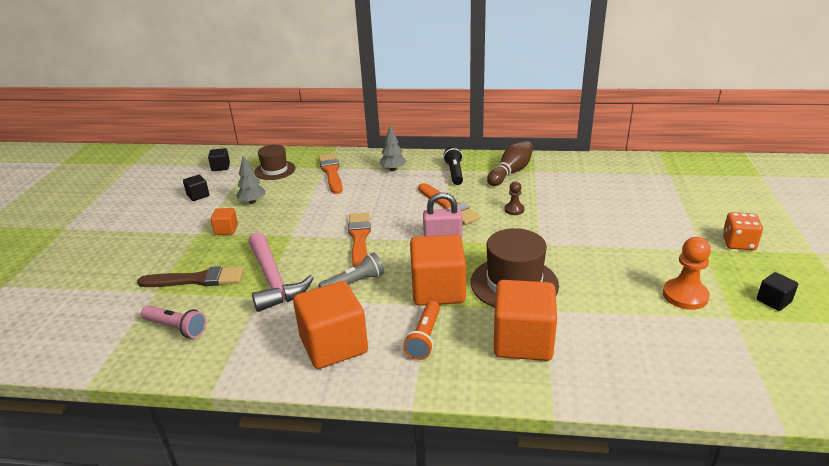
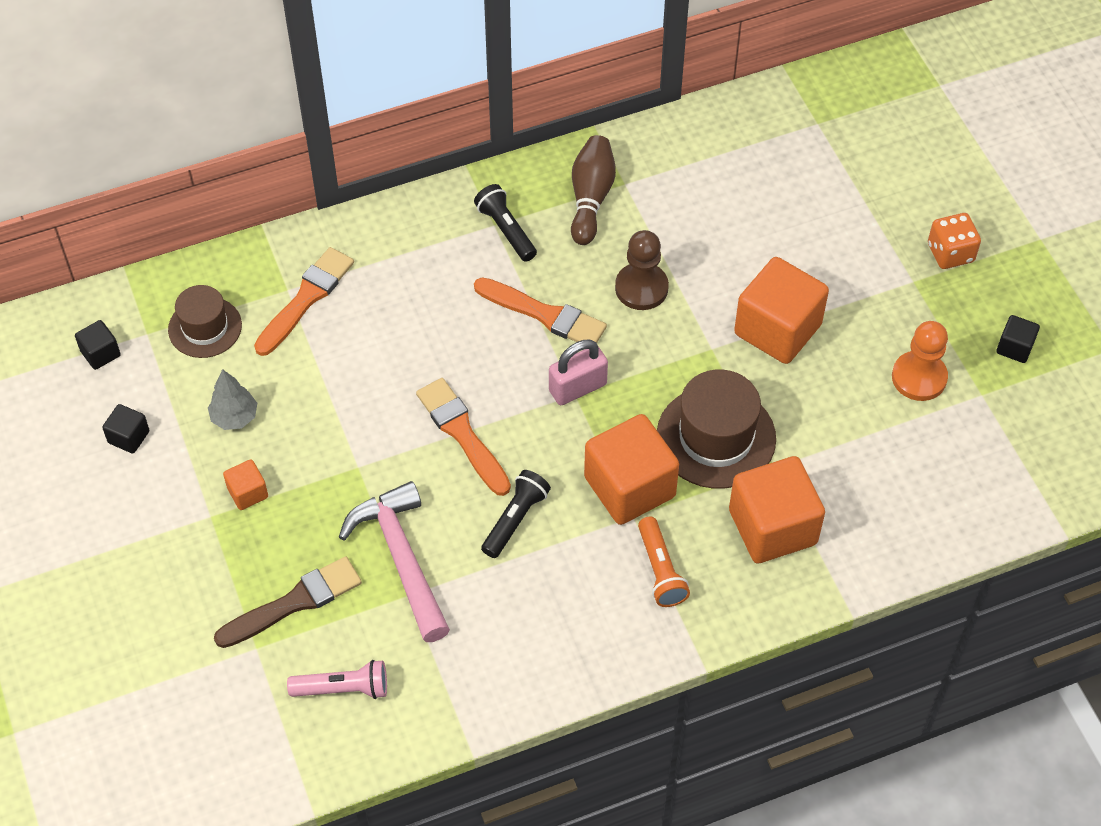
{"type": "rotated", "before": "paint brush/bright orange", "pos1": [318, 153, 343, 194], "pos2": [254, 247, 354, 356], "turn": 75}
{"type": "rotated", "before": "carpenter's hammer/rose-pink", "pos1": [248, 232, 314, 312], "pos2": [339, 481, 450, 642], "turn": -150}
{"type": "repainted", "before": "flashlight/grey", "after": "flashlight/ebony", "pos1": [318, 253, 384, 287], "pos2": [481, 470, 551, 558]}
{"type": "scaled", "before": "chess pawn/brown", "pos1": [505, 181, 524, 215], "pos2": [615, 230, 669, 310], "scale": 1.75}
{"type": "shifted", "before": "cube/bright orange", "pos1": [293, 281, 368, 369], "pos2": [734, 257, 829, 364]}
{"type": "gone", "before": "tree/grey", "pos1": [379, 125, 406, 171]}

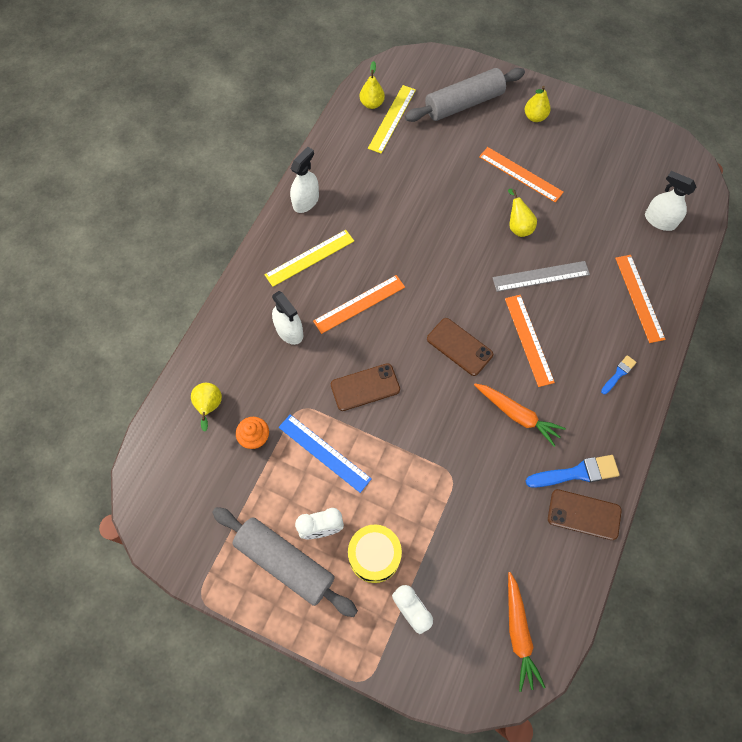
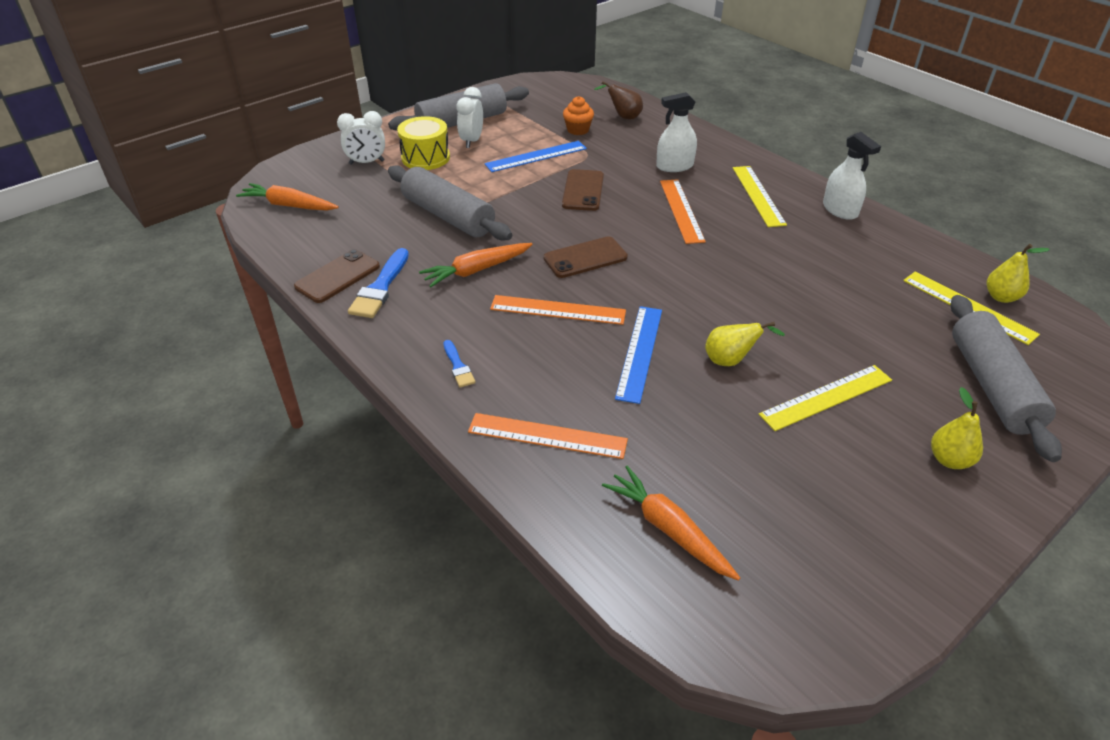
{"type": "new", "after": "dough roller/grey", "pos2": [388, 165, 512, 241]}
{"type": "repainted", "before": "pear fruit/bright yellow", "after": "pear fruit/brown", "pos1": [191, 383, 222, 432], "pos2": [594, 81, 643, 120]}
{"type": "swapped", "before": "spray bottle/snow-white", "after": "toy carrot/bright orange", "pos1": [645, 171, 696, 231], "pos2": [602, 466, 740, 581]}
{"type": "repainted", "before": "ruler/grey", "after": "ruler/blue", "pos1": [492, 261, 590, 292], "pos2": [615, 306, 662, 404]}
{"type": "repainted", "before": "ruler/bright orange", "after": "ruler/bright yellow", "pos1": [479, 147, 564, 203], "pos2": [759, 365, 892, 431]}

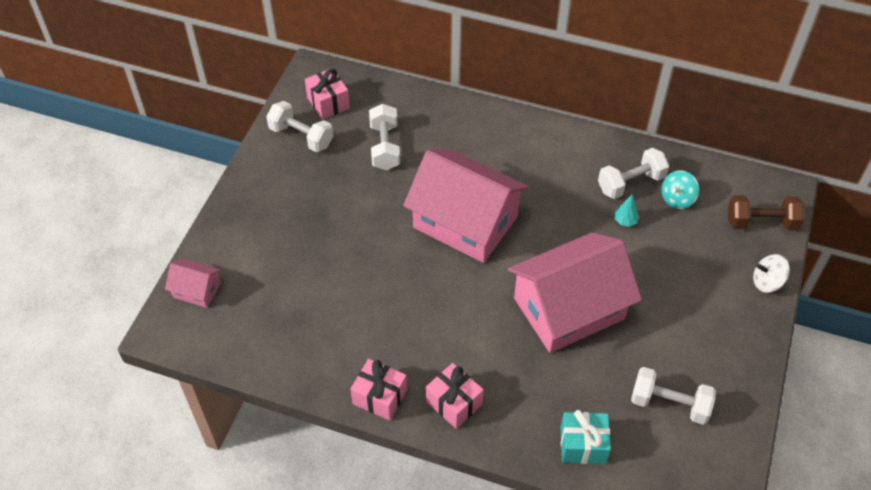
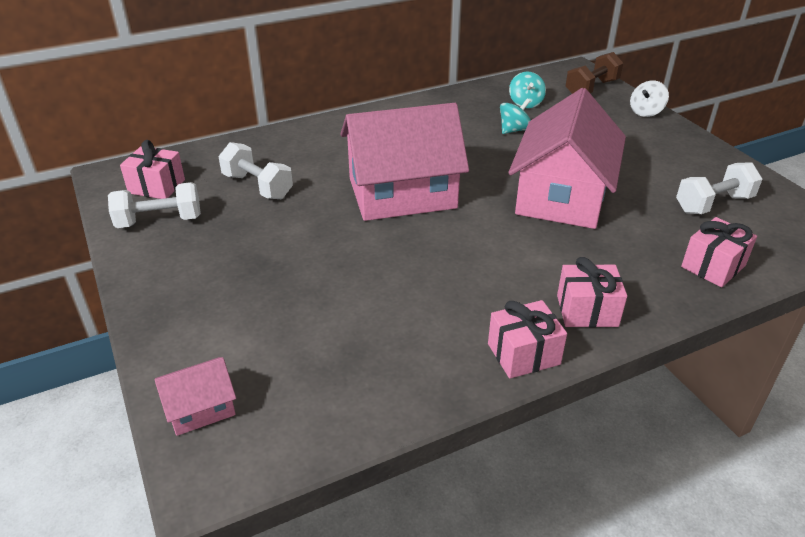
{"type": "swapped", "before": "tree/aqua", "after": "spinning top/aqua", "pos1": [615, 195, 639, 227], "pos2": [500, 99, 531, 134]}
{"type": "repainted", "before": "gift/aqua", "after": "gift/rose-pink", "pos1": [560, 410, 611, 464], "pos2": [681, 217, 757, 287]}
{"type": "gone", "before": "dumbbell/snow-white", "pos1": [598, 148, 669, 199]}

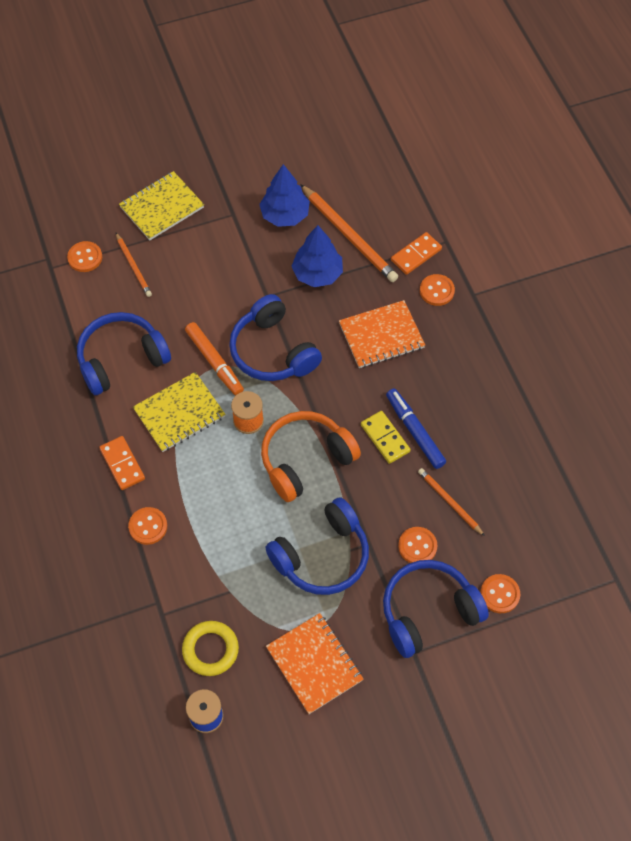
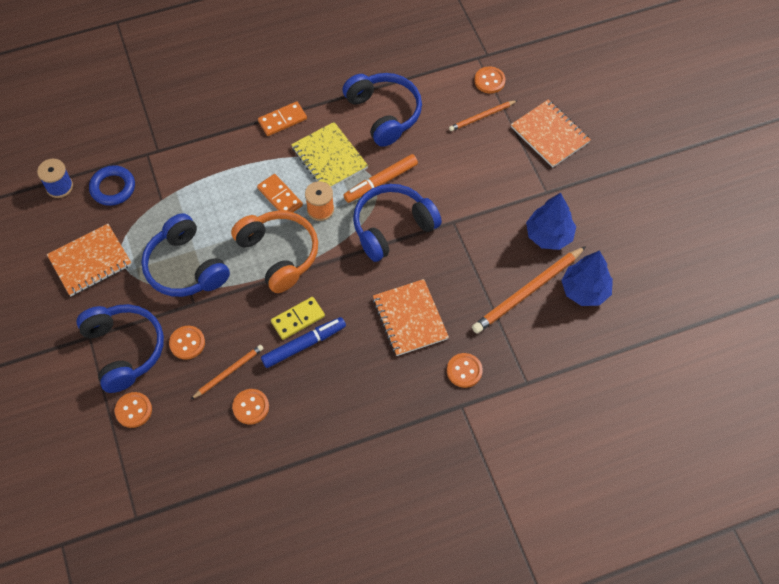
{"type": "repainted", "before": "ring/bright yellow", "after": "ring/blue", "pos1": [182, 621, 239, 676], "pos2": [89, 165, 135, 206]}
{"type": "shifted", "before": "shirt button/bright orange", "pos1": [128, 507, 167, 545], "pos2": [232, 389, 269, 424]}
{"type": "shifted", "before": "domino/bright orange", "pos1": [391, 232, 442, 275], "pos2": [257, 174, 303, 212]}
{"type": "repainted", "before": "exercise book/bright yellow", "after": "exercise book/bright orange", "pos1": [119, 171, 204, 240], "pos2": [511, 100, 591, 168]}
{"type": "shifted", "before": "tree/blue", "pos1": [291, 225, 343, 287], "pos2": [561, 250, 613, 306]}

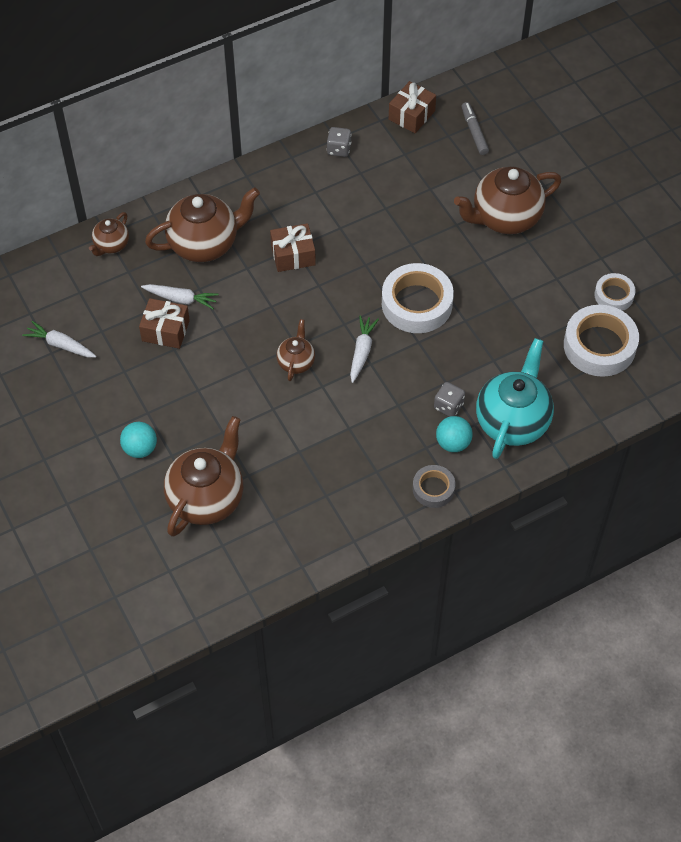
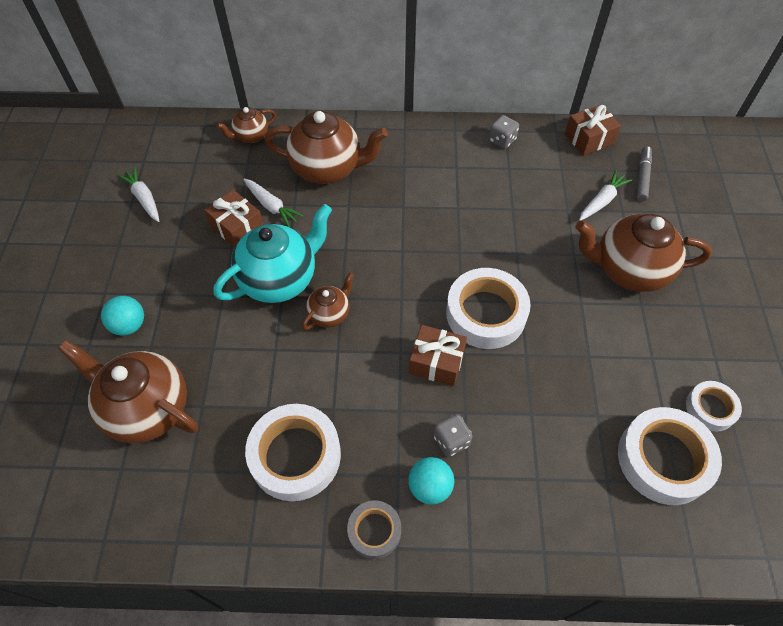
{"type": "rotated", "before": "teapot/brown", "pos1": [164, 416, 243, 537], "pos2": [58, 340, 198, 443], "turn": -120}
{"type": "shifted", "before": "teapot/aqua", "pos1": [476, 338, 554, 459], "pos2": [213, 204, 332, 303]}
{"type": "new", "after": "sticky tape/snow-white", "pos2": [245, 404, 341, 501]}
{"type": "shifted", "before": "gift/brown", "pos1": [270, 223, 316, 272], "pos2": [409, 325, 467, 386]}
{"type": "shifted", "before": "toy carrot/snow-white", "pos1": [350, 315, 379, 383], "pos2": [579, 170, 632, 221]}

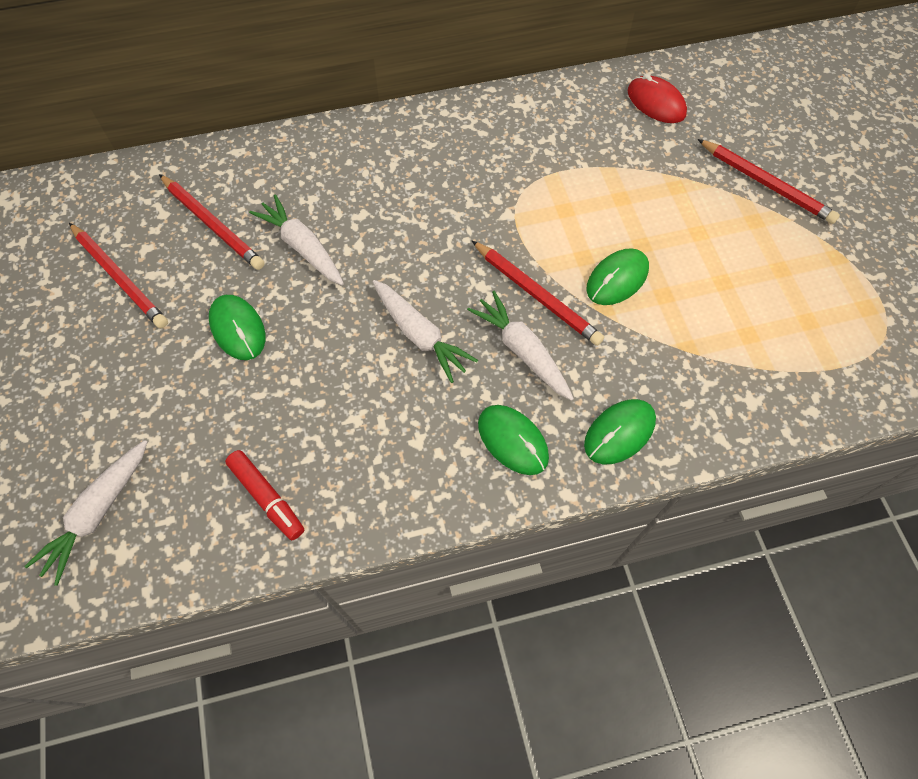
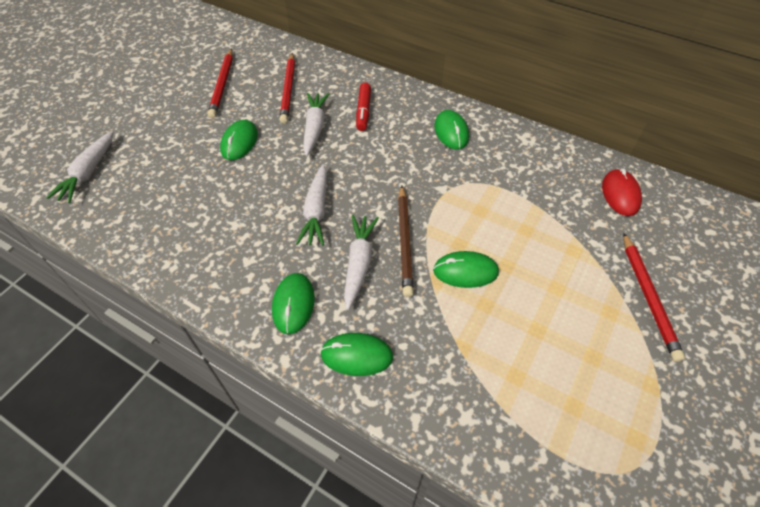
{"type": "rotated", "before": "toy carrot/snow-white", "pos1": [24, 440, 147, 586], "pos2": [46, 131, 114, 203], "turn": -60}
{"type": "shifted", "before": "felt pen/red", "pos1": [225, 450, 304, 540], "pos2": [356, 82, 371, 131]}
{"type": "repainted", "before": "wooden pencil/red", "after": "wooden pencil/brown", "pos1": [472, 241, 604, 346], "pos2": [398, 186, 414, 297]}
{"type": "new", "after": "PC mouse/emerald", "pos2": [434, 110, 469, 149]}

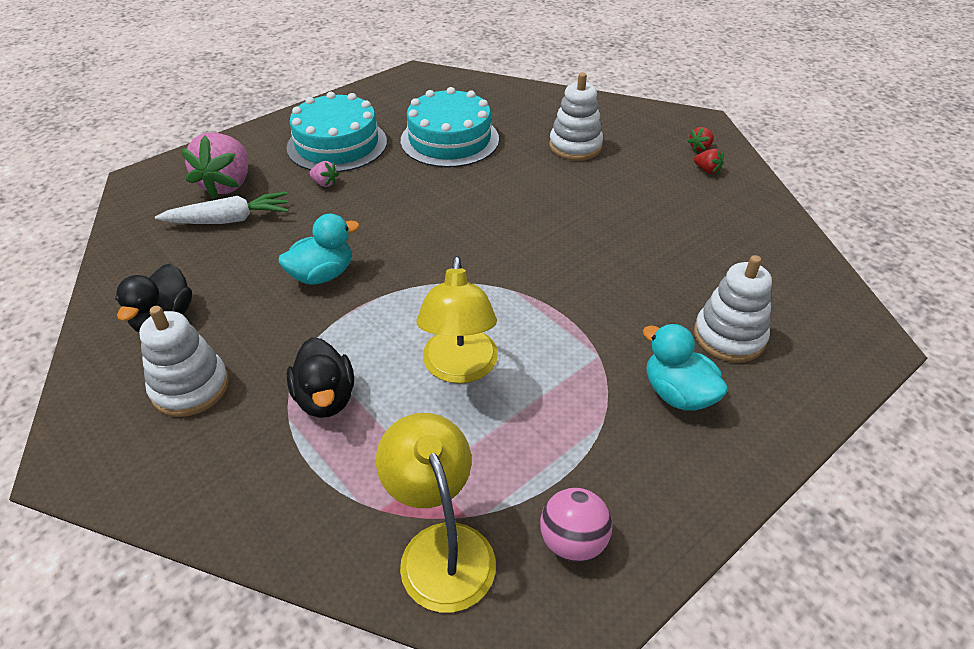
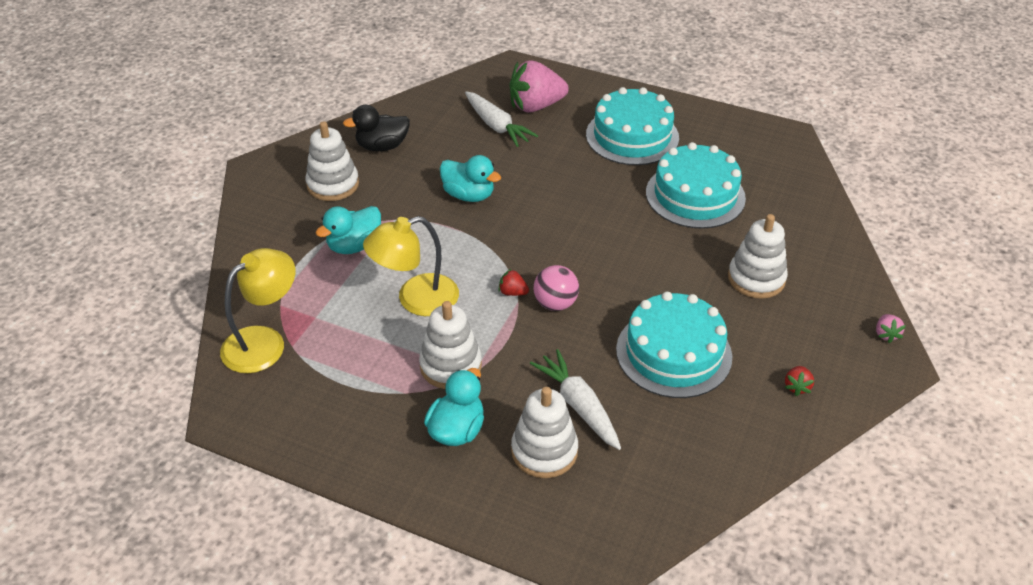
{"type": "repainted", "before": "rubber duck/ebony", "after": "rubber duck/aqua", "pos1": [286, 337, 354, 418], "pos2": [316, 206, 381, 254]}
{"type": "new", "after": "stacking toy/snow-white", "pos2": [419, 301, 482, 389]}
{"type": "shifted", "before": "strawberry/red", "pos1": [687, 127, 714, 152], "pos2": [499, 268, 529, 296]}
{"type": "new", "after": "toy carrot/snow-white", "pos2": [530, 349, 621, 450]}
{"type": "shifted", "before": "play ball/rose-pink", "pos1": [540, 488, 612, 562], "pos2": [534, 265, 579, 311]}
{"type": "new", "after": "cake/aqua", "pos2": [616, 292, 732, 398]}
{"type": "shifted", "before": "strawberry/rose-pink", "pos1": [309, 161, 339, 187], "pos2": [876, 314, 906, 343]}

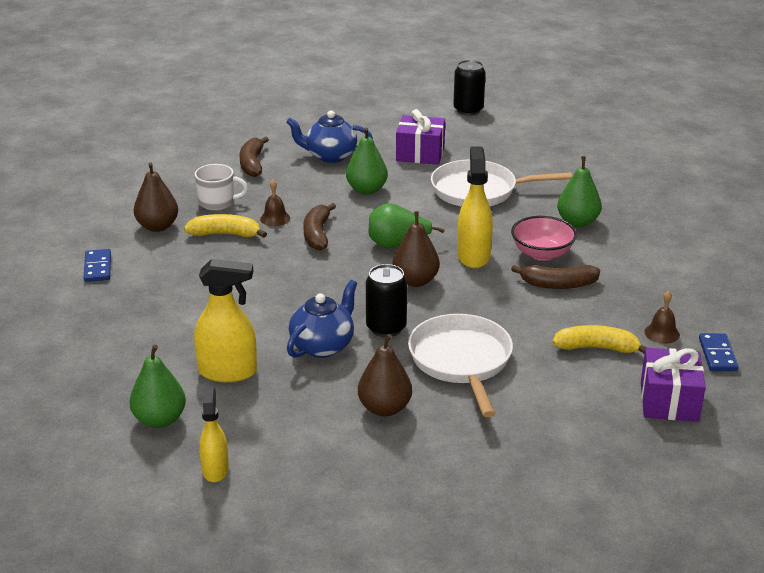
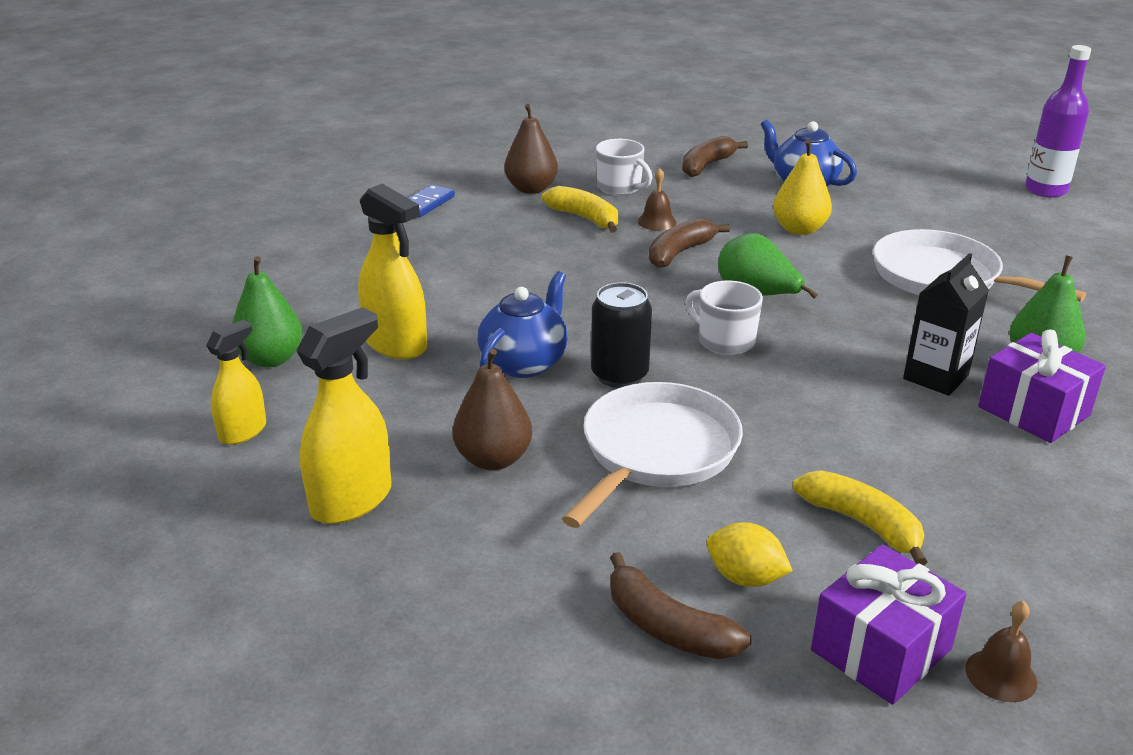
{"type": "shifted", "before": "spray bottle/bright yellow", "pos1": [457, 147, 493, 268], "pos2": [296, 307, 391, 524]}
{"type": "rotated", "before": "teapot/blue", "pos1": [287, 280, 357, 358], "pos2": [477, 271, 568, 378], "turn": -45}
{"type": "shifted", "before": "toy banana/brown", "pos1": [511, 265, 600, 289], "pos2": [610, 552, 751, 659]}
{"type": "swapped", "before": "pear fruit/brown", "after": "coffee mug/snow-white", "pos1": [392, 211, 440, 287], "pos2": [685, 280, 763, 355]}
{"type": "new", "after": "citrus fruit/bright yellow", "pos2": [707, 522, 793, 587]}
{"type": "repainted", "before": "pear fruit/emerald", "after": "pear fruit/bright yellow", "pos1": [346, 128, 388, 194], "pos2": [773, 140, 832, 235]}
{"type": "swapped", "before": "bowl/rose-pink", "after": "milk carton/ebony", "pos1": [511, 216, 577, 261], "pos2": [903, 253, 989, 396]}
{"type": "shifted", "before": "hand bell/brown", "pos1": [645, 290, 680, 344], "pos2": [965, 601, 1037, 702]}
{"type": "shifted", "before": "gift/purple", "pos1": [396, 109, 445, 165], "pos2": [978, 330, 1106, 443]}
{"type": "swapped", "before": "can/ebony", "after": "flask/purple", "pos1": [453, 60, 486, 115], "pos2": [1025, 45, 1091, 198]}
{"type": "gone", "before": "domino/blue", "pos1": [699, 333, 739, 371]}

